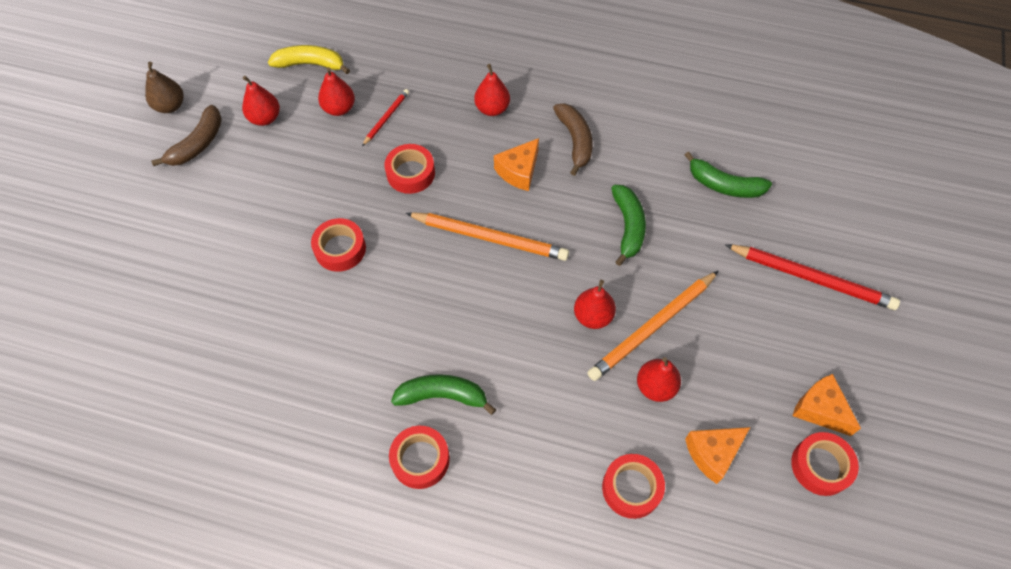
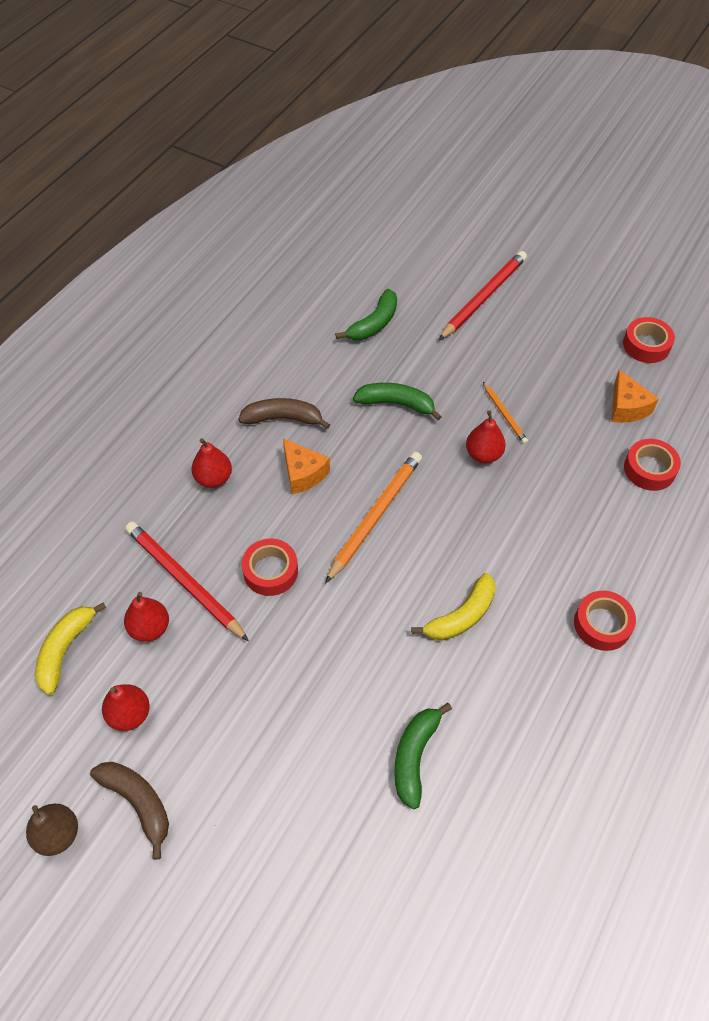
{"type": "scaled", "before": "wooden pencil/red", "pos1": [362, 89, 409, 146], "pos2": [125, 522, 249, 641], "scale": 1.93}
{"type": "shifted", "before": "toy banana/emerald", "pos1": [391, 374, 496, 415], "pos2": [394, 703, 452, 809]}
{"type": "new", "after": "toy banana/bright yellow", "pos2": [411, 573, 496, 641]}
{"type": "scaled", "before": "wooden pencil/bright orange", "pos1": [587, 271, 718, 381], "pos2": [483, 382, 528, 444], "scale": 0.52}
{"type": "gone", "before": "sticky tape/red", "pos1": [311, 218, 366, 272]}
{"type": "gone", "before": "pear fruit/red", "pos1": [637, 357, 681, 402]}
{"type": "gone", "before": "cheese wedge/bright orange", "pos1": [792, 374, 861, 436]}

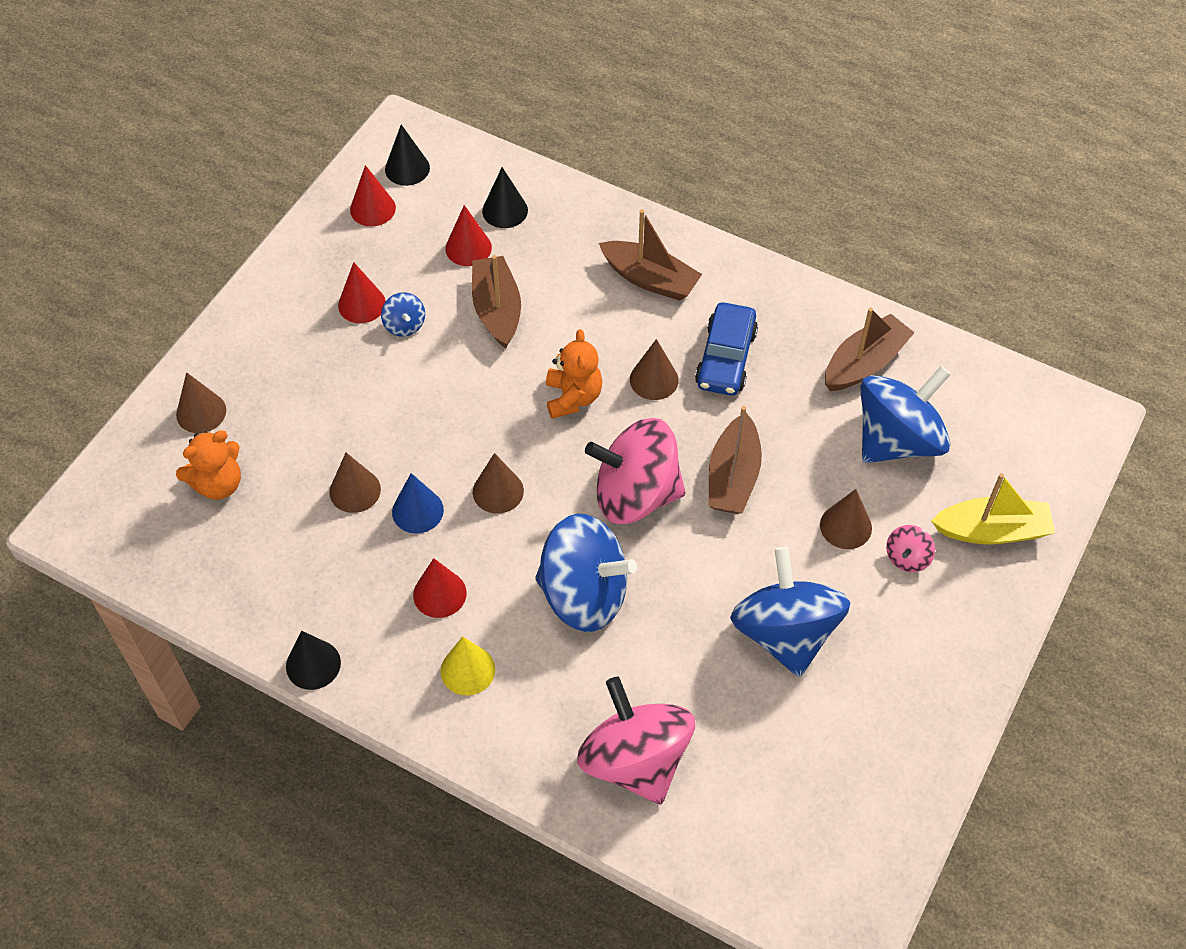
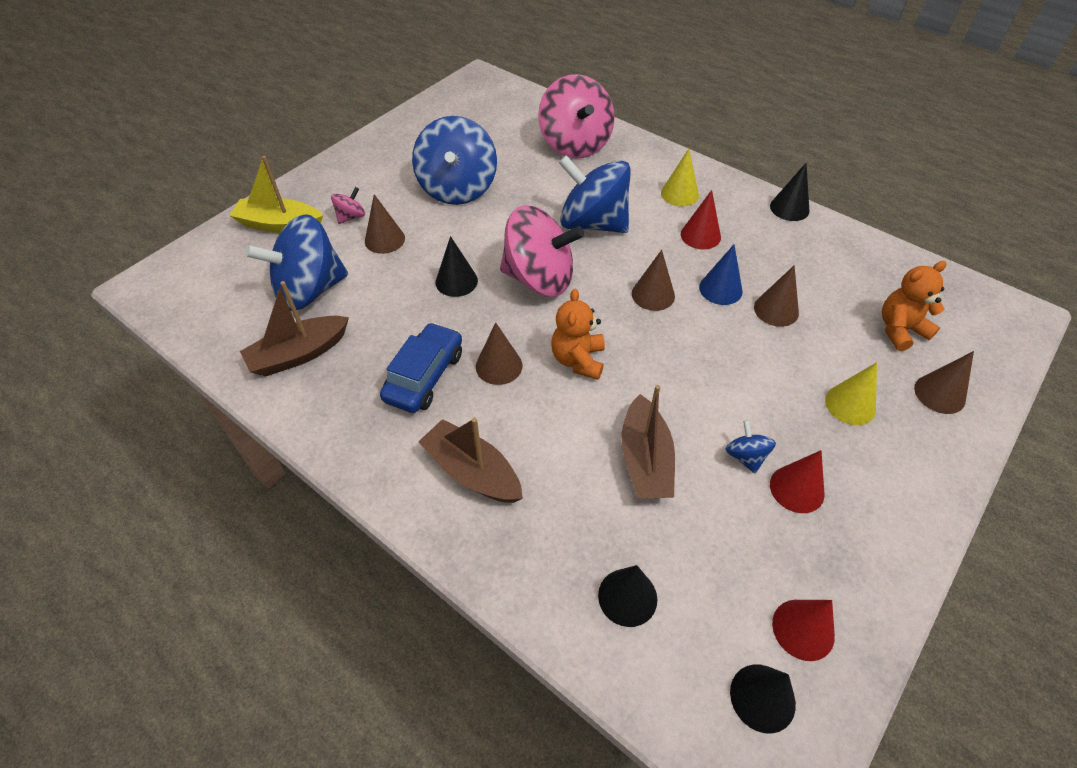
{"type": "swapped", "before": "boat/brown", "after": "solid cone/ebony", "pos1": [709, 406, 762, 514], "pos2": [435, 236, 478, 297]}
{"type": "new", "after": "solid cone/bright yellow", "pos2": [825, 362, 877, 425]}
{"type": "gone", "before": "solid cone/red", "pos1": [445, 205, 492, 266]}

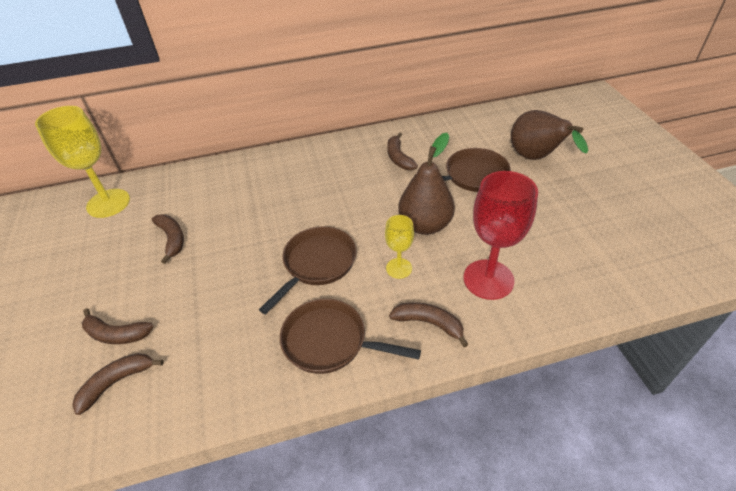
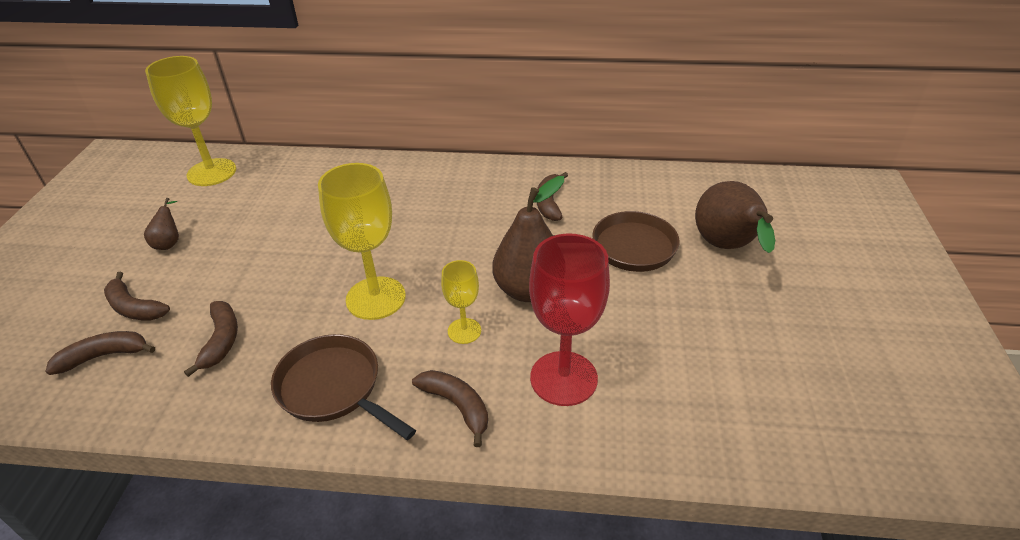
{"type": "new", "after": "pear fruit/brown", "pos2": [144, 198, 179, 250]}
{"type": "shifted", "before": "toy banana/brown", "pos1": [152, 214, 184, 264], "pos2": [184, 301, 238, 377]}
{"type": "swapped", "before": "pan/brown", "after": "wine glass/bright yellow", "pos1": [259, 226, 357, 314], "pos2": [318, 163, 406, 320]}

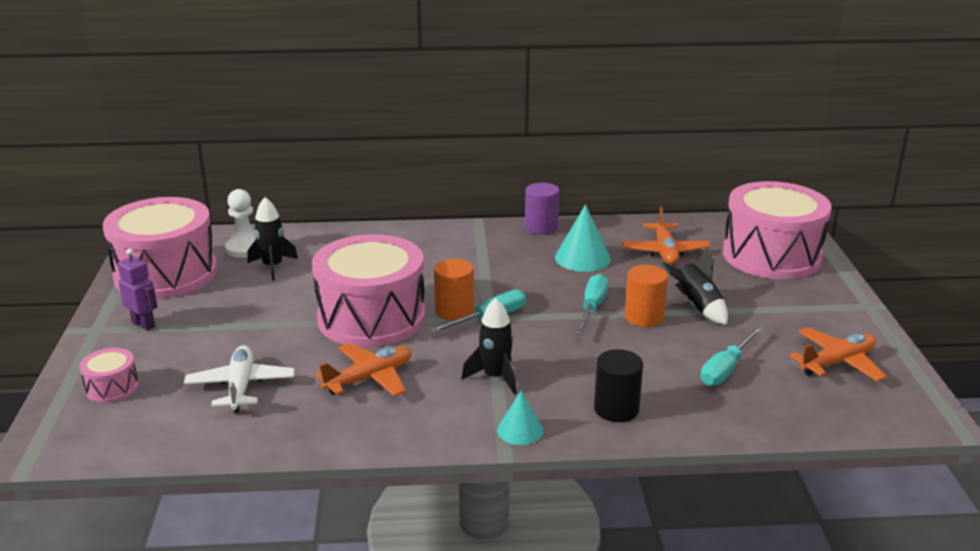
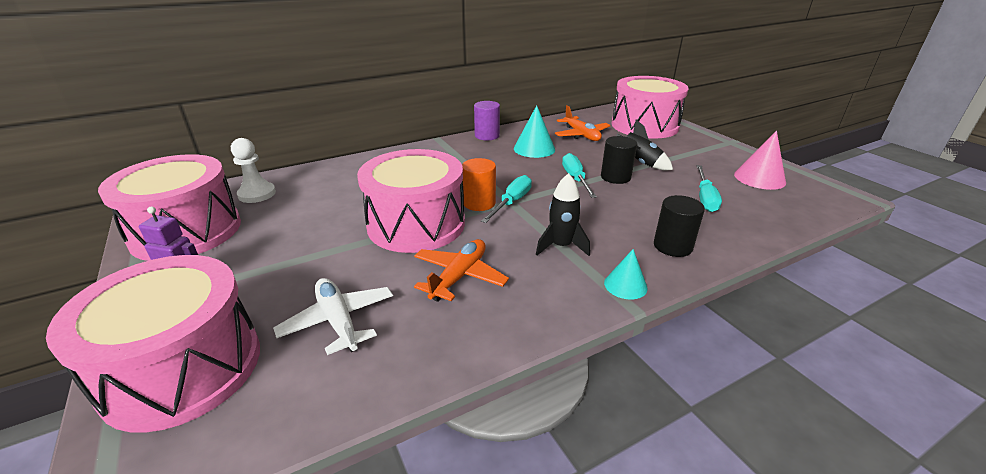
{"type": "scaled", "before": "snare drum/rose-pink", "pos1": [80, 348, 139, 403], "pos2": [46, 255, 260, 433], "scale": 2.36}
{"type": "repainted", "before": "cylinder shape/bright orange", "after": "cylinder shape/ebony", "pos1": [625, 265, 668, 327], "pos2": [601, 136, 637, 184]}
{"type": "swapped", "before": "toy plane/bright orange", "after": "solid cone/rose-pink", "pos1": [789, 327, 887, 382], "pos2": [734, 131, 786, 190]}
{"type": "gone", "before": "spaceship/ebony", "pos1": [247, 197, 298, 281]}

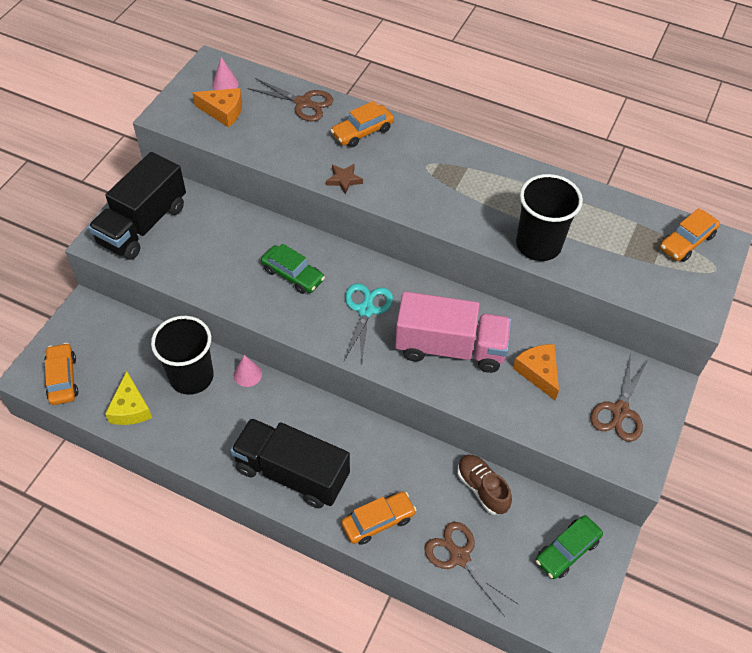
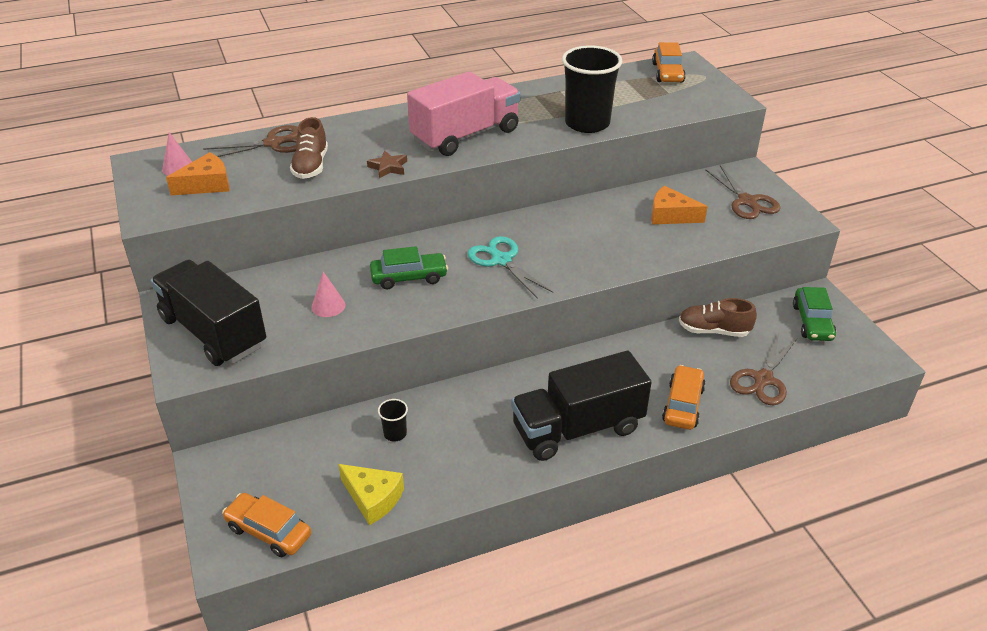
{"type": "rotated", "before": "lorry/ebony", "pos1": [88, 152, 186, 260], "pos2": [151, 260, 266, 366], "turn": 150}
{"type": "new", "after": "lace-up shoe/brown", "pos2": [290, 117, 328, 179]}
{"type": "shifted", "before": "solid cone/rose-pink", "pos1": [234, 355, 262, 387], "pos2": [312, 271, 346, 317]}
{"type": "scaled", "before": "beaker/ebony", "pos1": [151, 316, 214, 395], "pos2": [378, 399, 408, 441], "scale": 0.42}
{"type": "shifted", "before": "lorry/rose-pink", "pos1": [395, 291, 511, 373], "pos2": [407, 71, 521, 156]}
{"type": "rotated", "before": "pair of scissors/brown", "pos1": [425, 522, 518, 615], "pos2": [730, 334, 797, 406], "turn": -60}
{"type": "gone", "before": "automobile/bright orange", "pos1": [330, 101, 394, 147]}

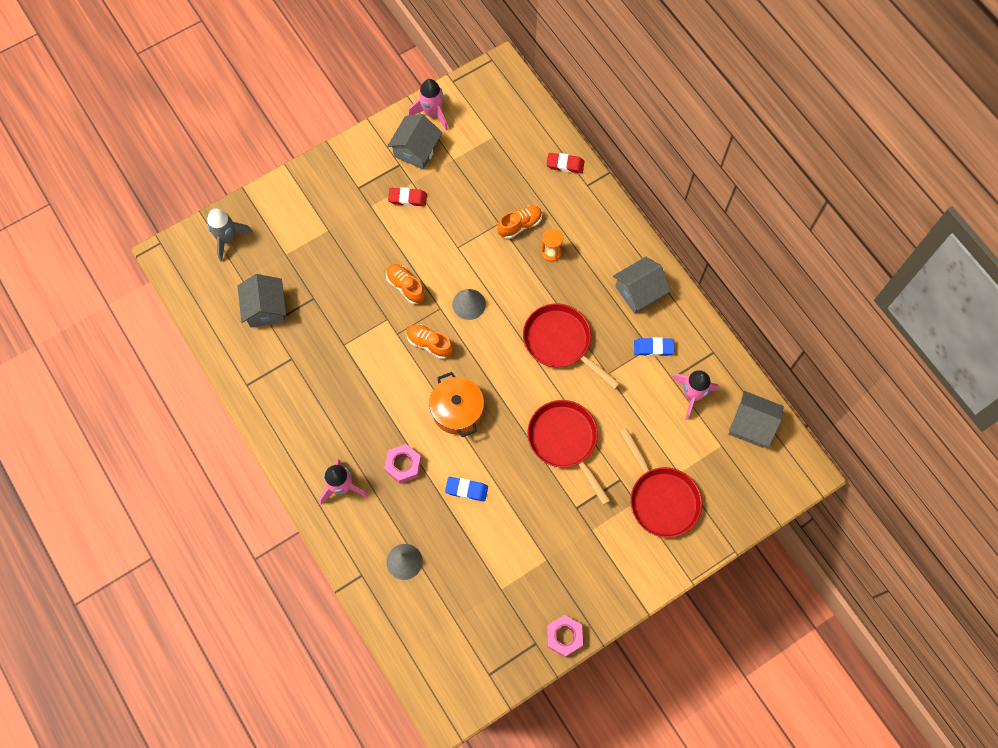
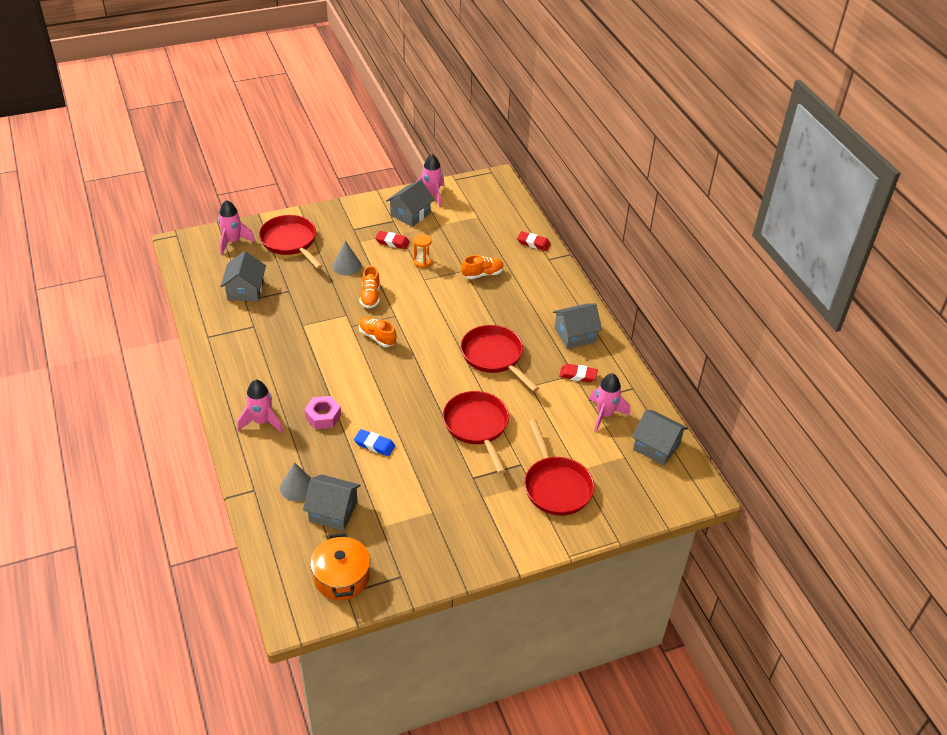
{"type": "repainted", "before": "spaceship/grey", "after": "spaceship/rose-pink", "pos1": [207, 209, 253, 262], "pos2": [218, 200, 255, 255]}
{"type": "new", "after": "pan/red", "pos2": [259, 215, 323, 269]}
{"type": "new", "after": "cottage/grey", "pos2": [303, 474, 361, 531]}
{"type": "shifted", "before": "pot/bright orange", "pos1": [429, 372, 484, 437], "pos2": [310, 533, 370, 600]}
{"type": "shifted", "before": "solid cone/grey", "pos1": [452, 289, 486, 320], "pos2": [333, 241, 362, 276]}
{"type": "rotated", "before": "lace-up shoe/bright orange", "pos1": [386, 264, 425, 304], "pos2": [360, 266, 380, 309], "turn": -150}
{"type": "shifted", "before": "sand timer/bright orange", "pos1": [541, 229, 563, 262], "pos2": [414, 234, 432, 268]}
{"type": "repainted", "before": "gum eraser/blue", "after": "gum eraser/red", "pos1": [634, 338, 675, 356], "pos2": [559, 364, 598, 383]}
{"type": "gone", "before": "hex nut/rose-pink", "pos1": [547, 615, 583, 657]}

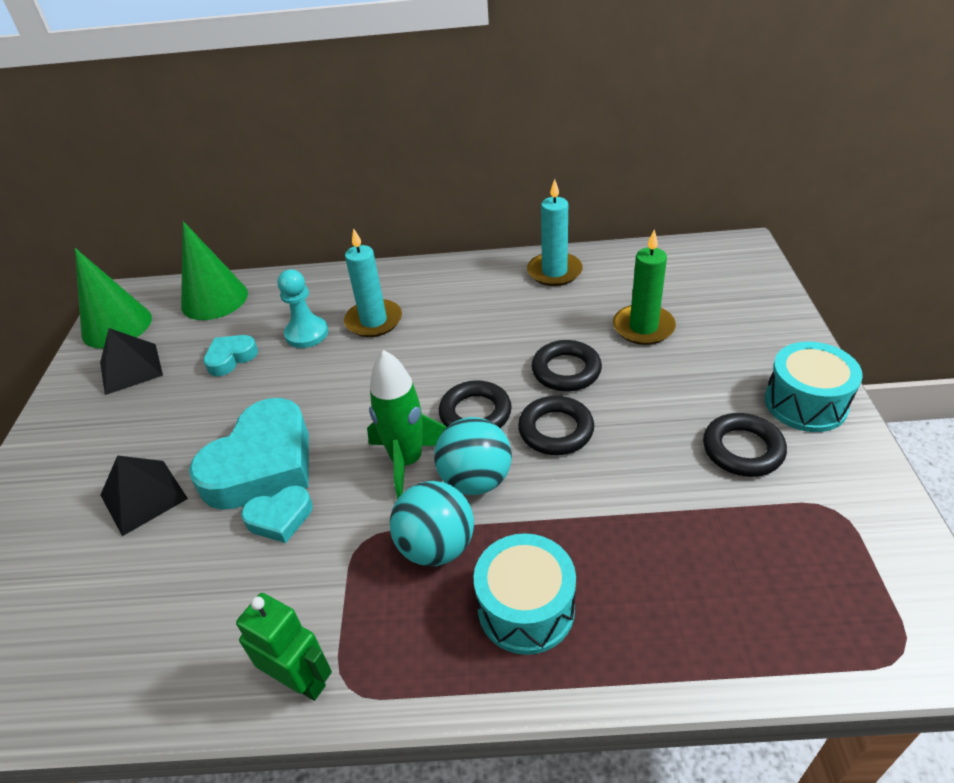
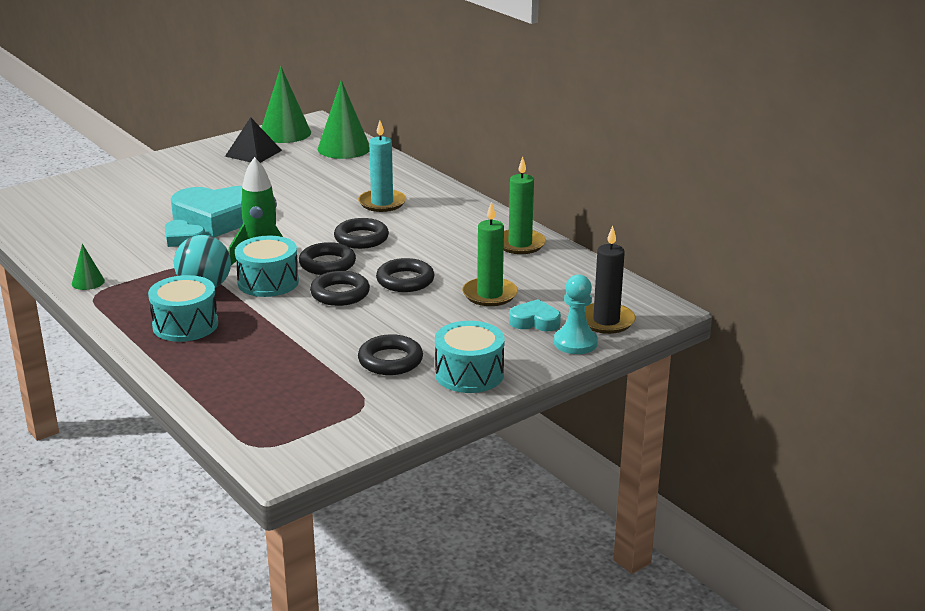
{"type": "swapped", "before": "robot figure/emerald", "after": "solid cone/emerald", "pos1": [236, 593, 332, 701], "pos2": [72, 244, 105, 290]}
{"type": "swapped", "before": "play ball/aqua", "after": "snare drum/aqua", "pos1": [434, 417, 512, 495], "pos2": [235, 236, 299, 297]}
{"type": "new", "after": "ring/ebony", "pos2": [334, 218, 389, 249]}
{"type": "repainted", "before": "candle/aqua", "after": "candle/emerald", "pos1": [527, 179, 583, 286], "pos2": [504, 157, 546, 254]}
{"type": "shifted", "before": "love heart/aqua", "pos1": [203, 335, 258, 376], "pos2": [509, 299, 561, 331]}
{"type": "shifted", "before": "chess pawn/aqua", "pos1": [278, 269, 328, 348], "pos2": [554, 274, 598, 354]}
{"type": "new", "after": "candle/ebony", "pos2": [585, 226, 636, 334]}
{"type": "gone", "before": "pyramid shape/ebony", "pos1": [100, 455, 188, 536]}

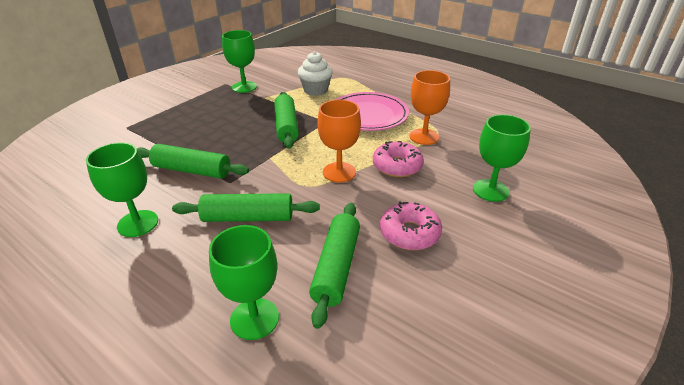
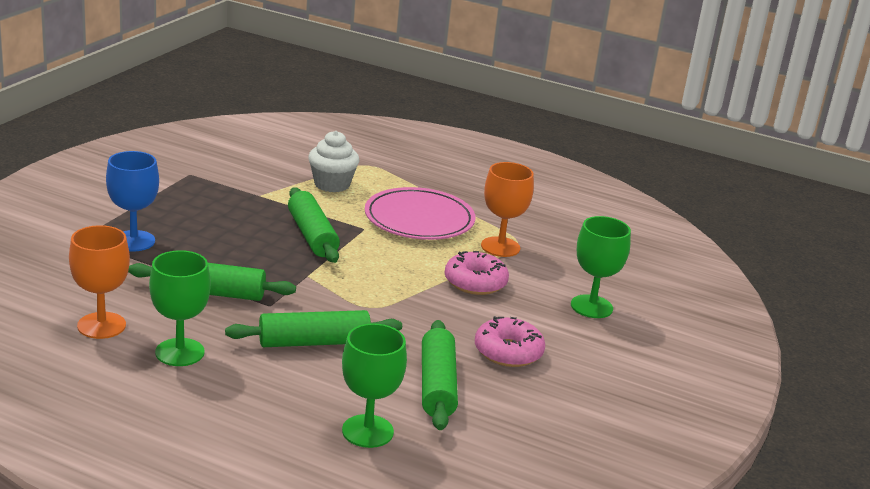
{"type": "shifted", "before": "wine glass/bright orange", "pos1": [317, 99, 361, 183], "pos2": [69, 225, 130, 339]}
{"type": "new", "after": "wine glass/blue", "pos2": [106, 151, 159, 251]}
{"type": "gone", "before": "wine glass/emerald", "pos1": [222, 30, 257, 93]}

